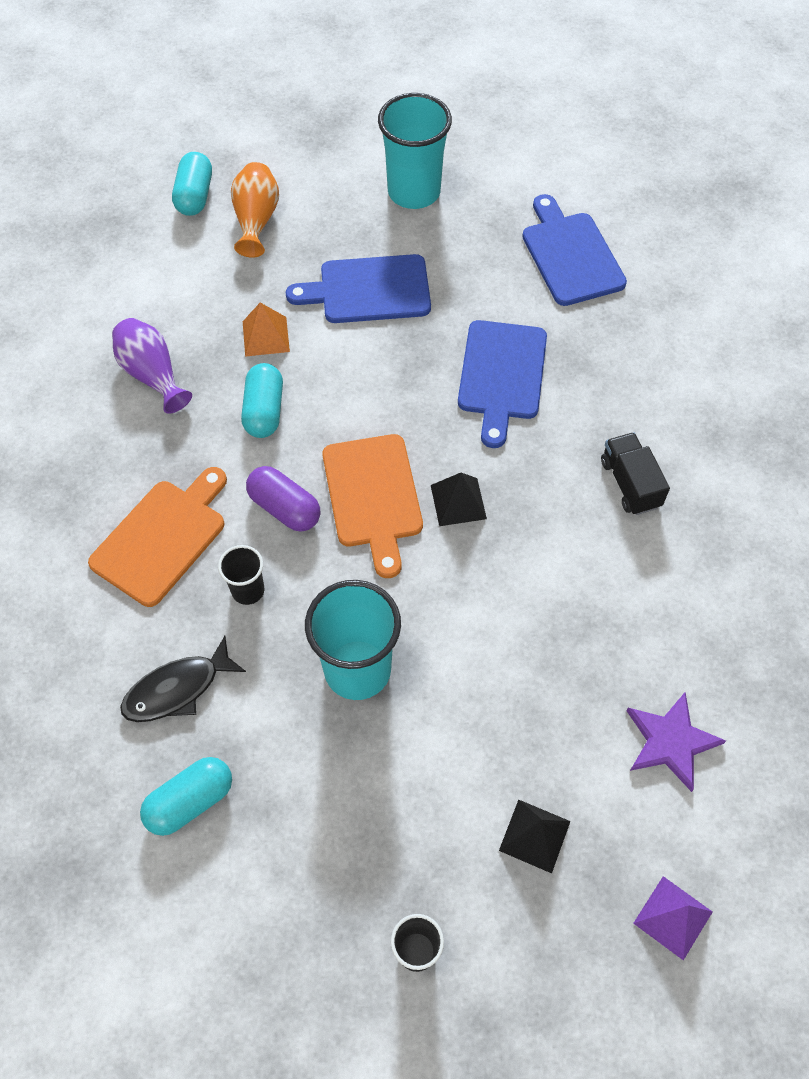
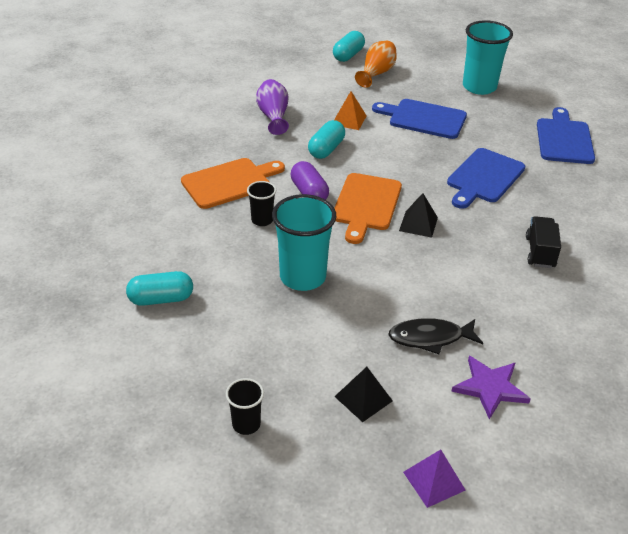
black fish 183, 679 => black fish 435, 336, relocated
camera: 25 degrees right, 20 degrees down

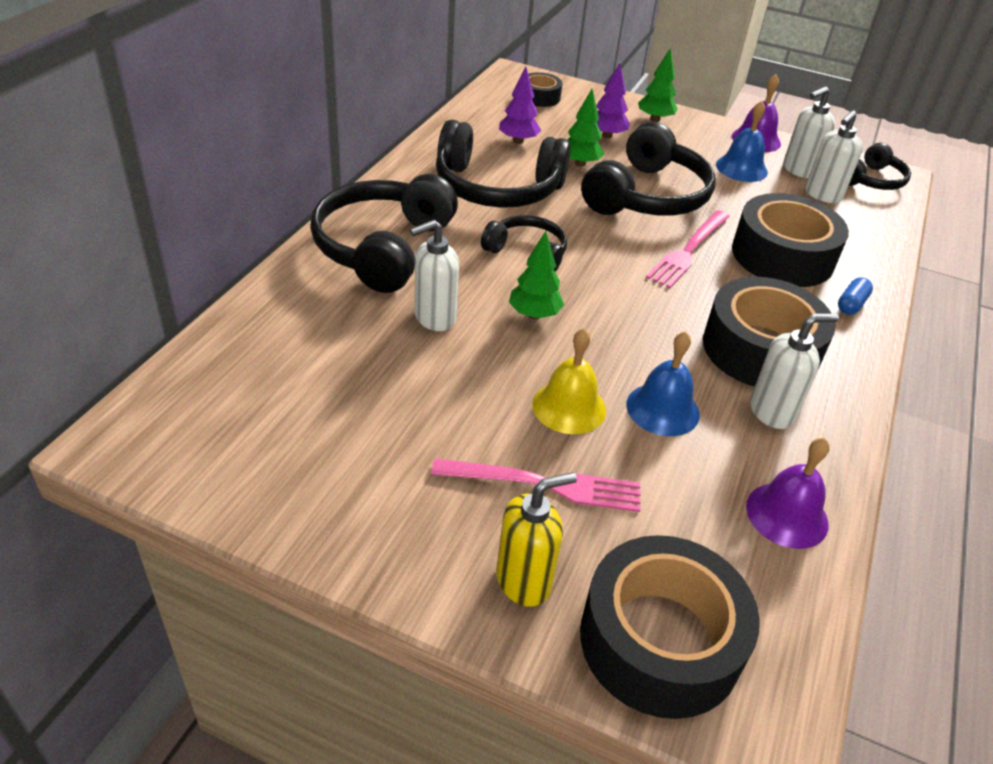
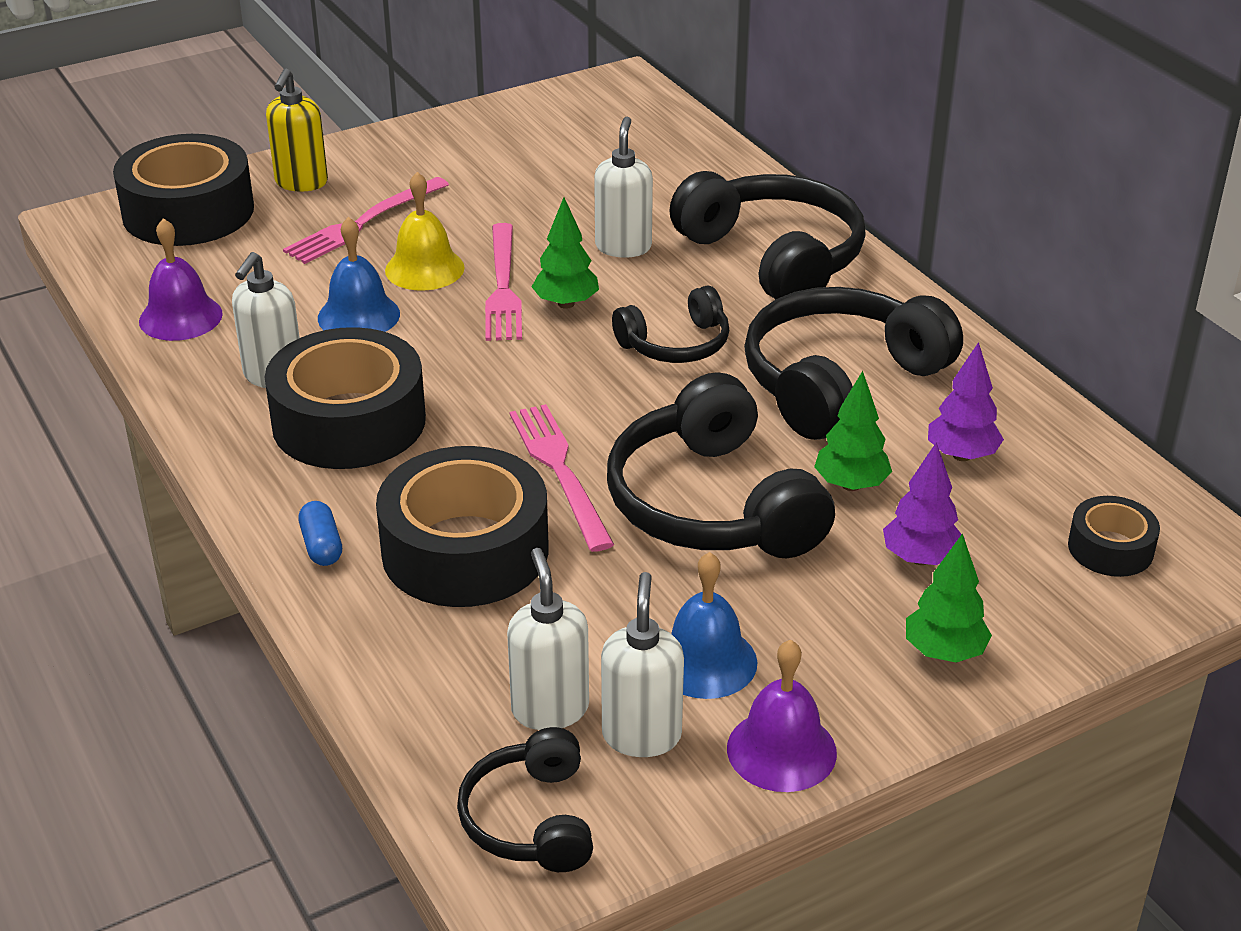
nothing => rosy table fork 503, 282
camera: 130 degrees right, 5 degrees down

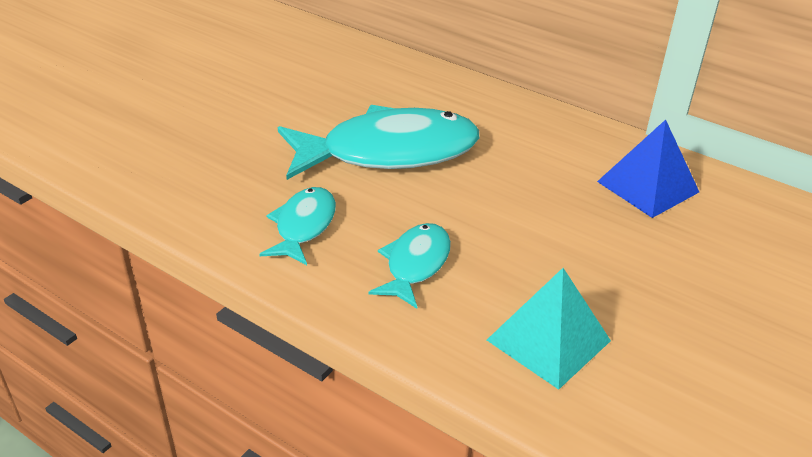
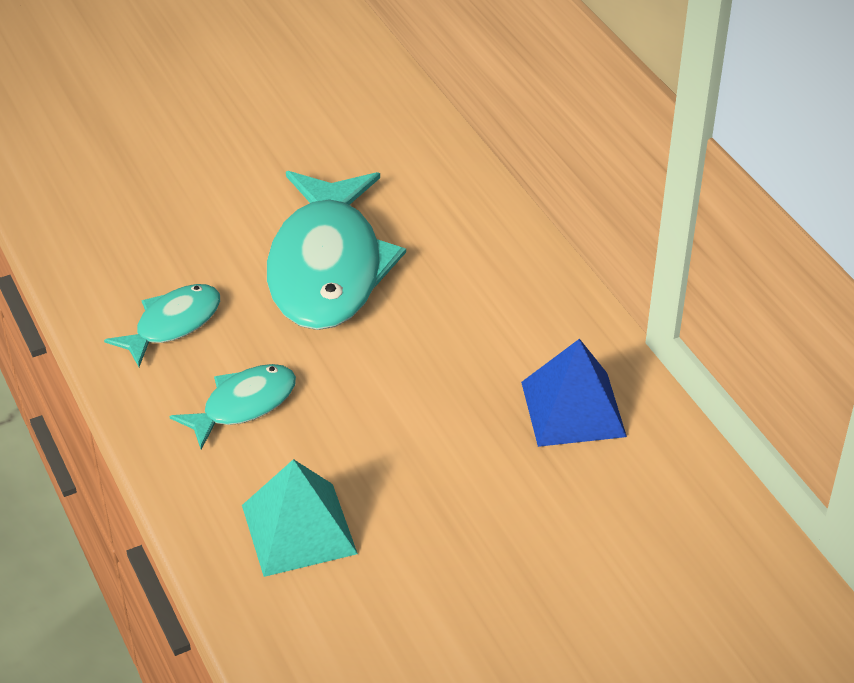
aqua fish 378, 142 => aqua fish 336, 250, 75 degrees clockwise
camera: 30 degrees right, 5 degrees up

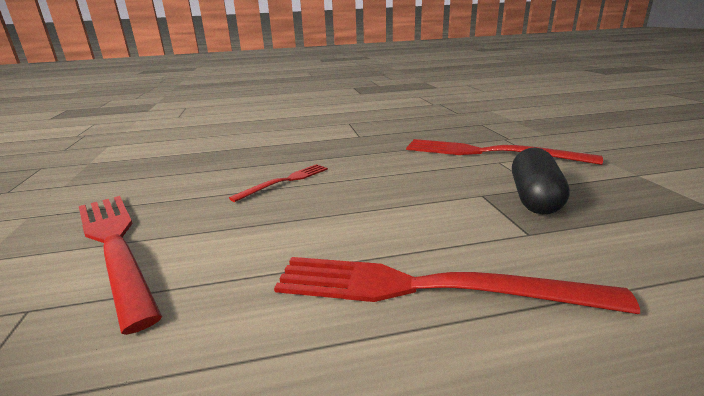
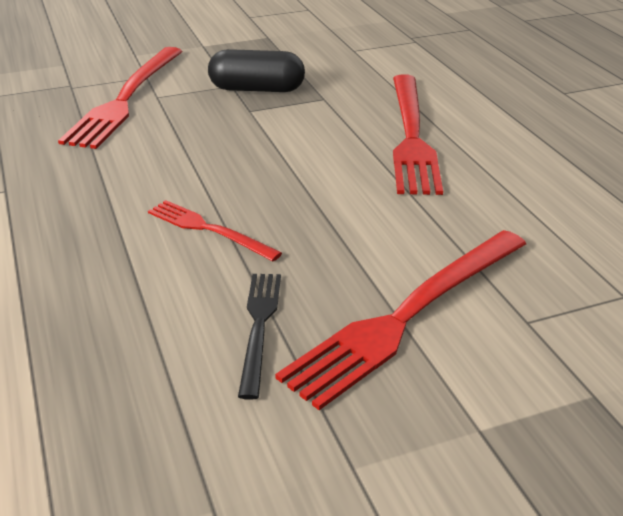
nothing => black table fork 259, 337
camera: 100 degrees left, 10 degrees up

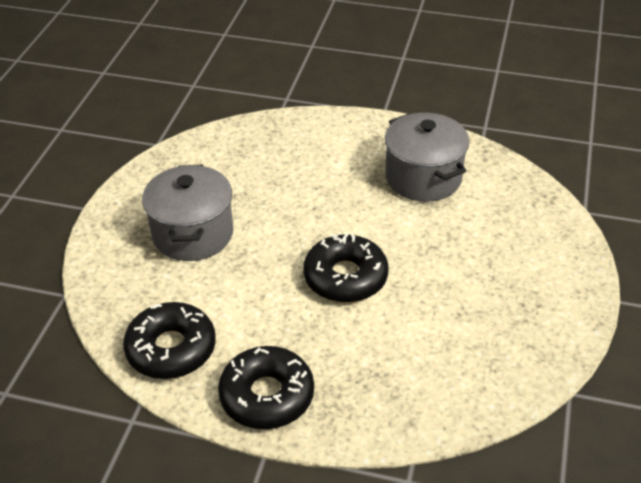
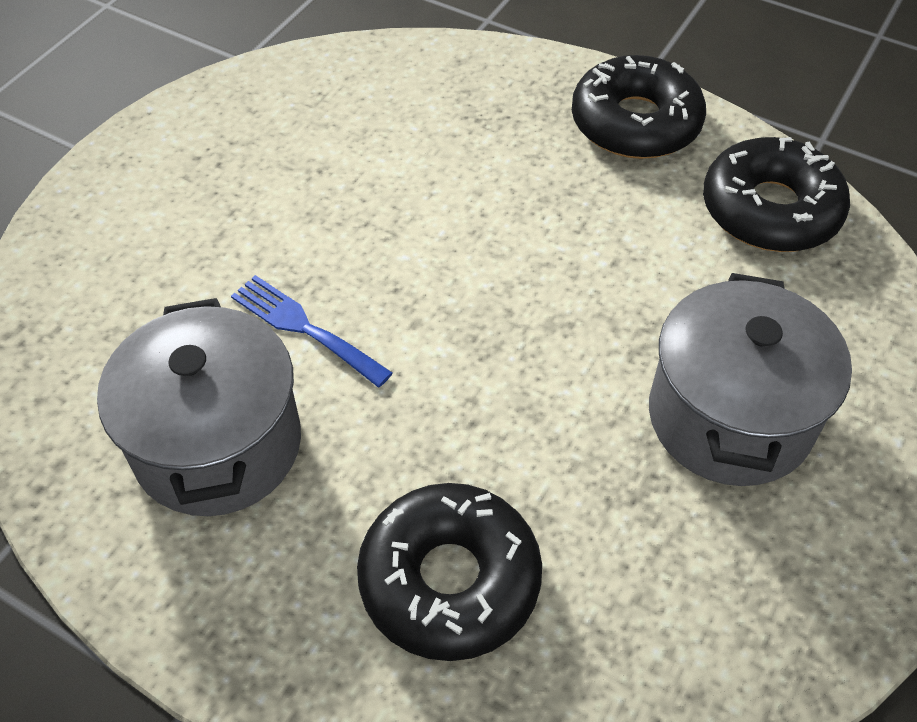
black glazed donut 345, 268 => black glazed donut 449, 572, relocated
nothing => royal blue table fork 312, 331
camera: 165 degrees left, 10 degrees up

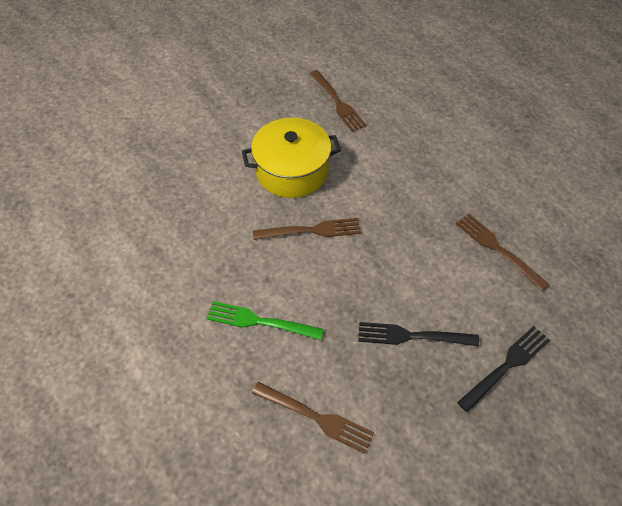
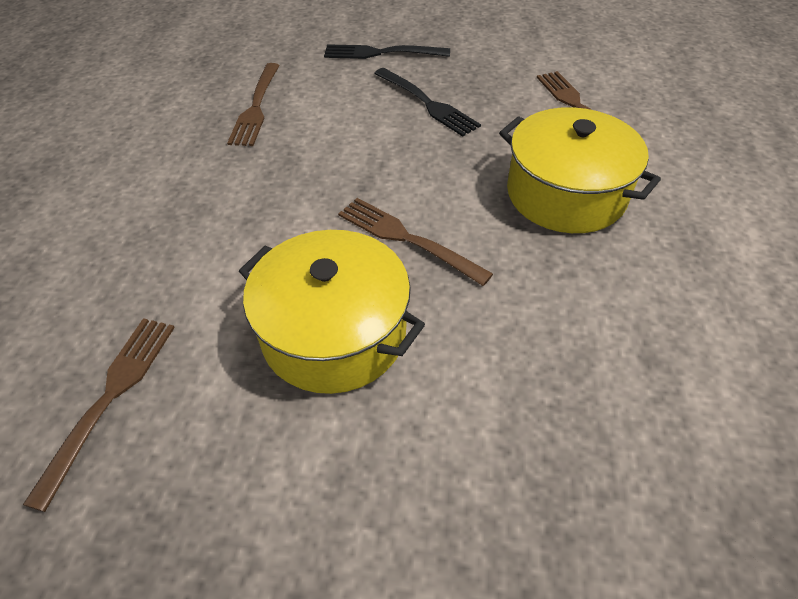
emerald table fork 265, 320 => bright yellow cooking pot 580, 170
camera: 135 degrees left, 5 degrees down

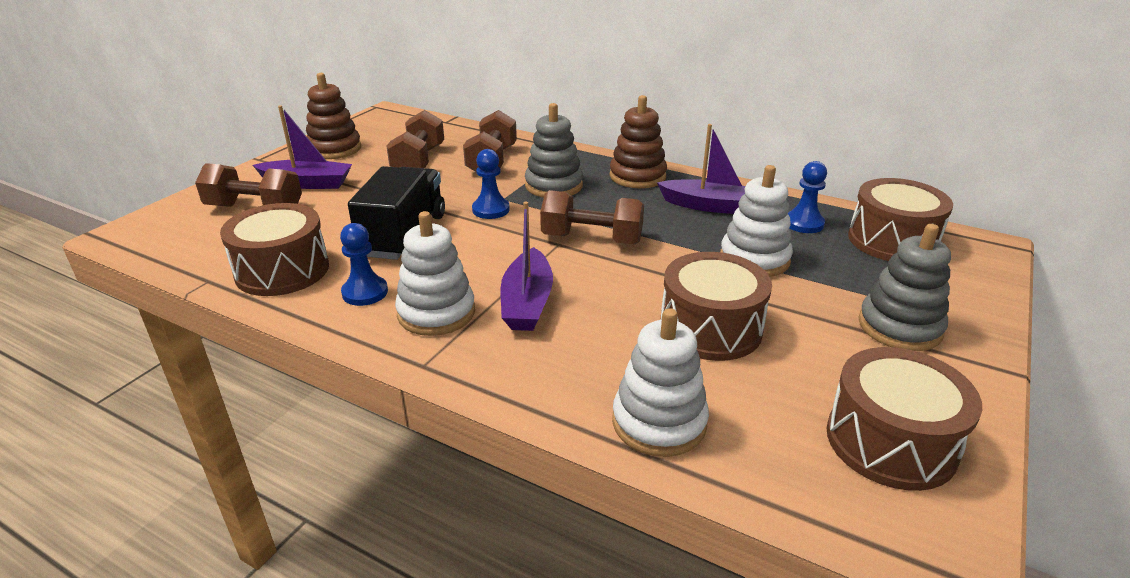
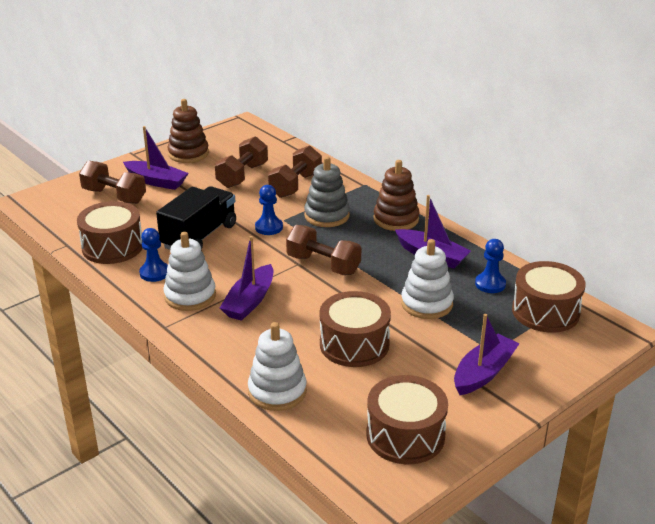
ash-grey ring stacker 904, 287 => violet sailboat 487, 354
camera: 20 degrees right, 0 degrees up

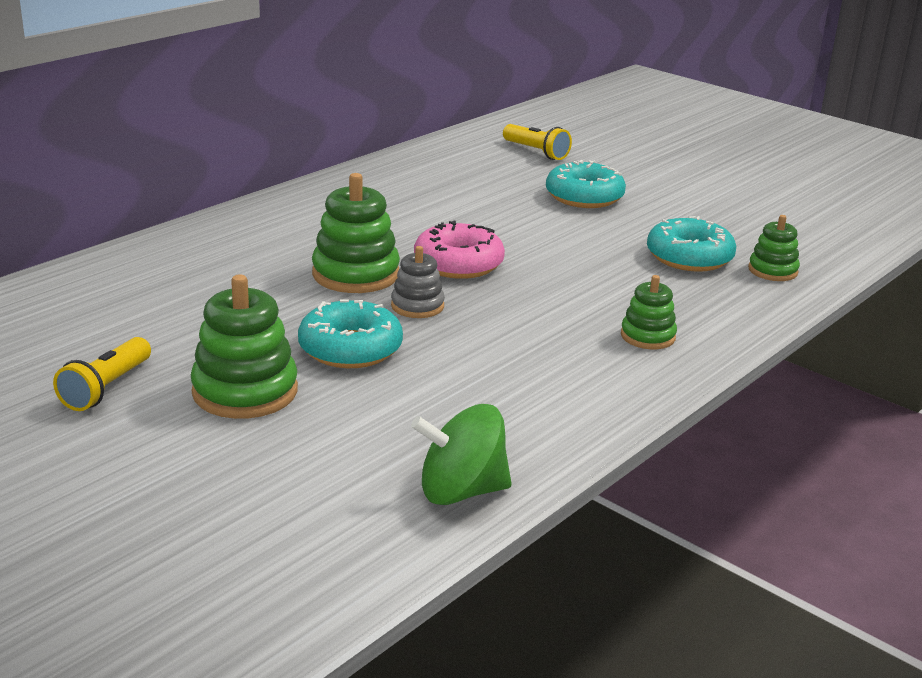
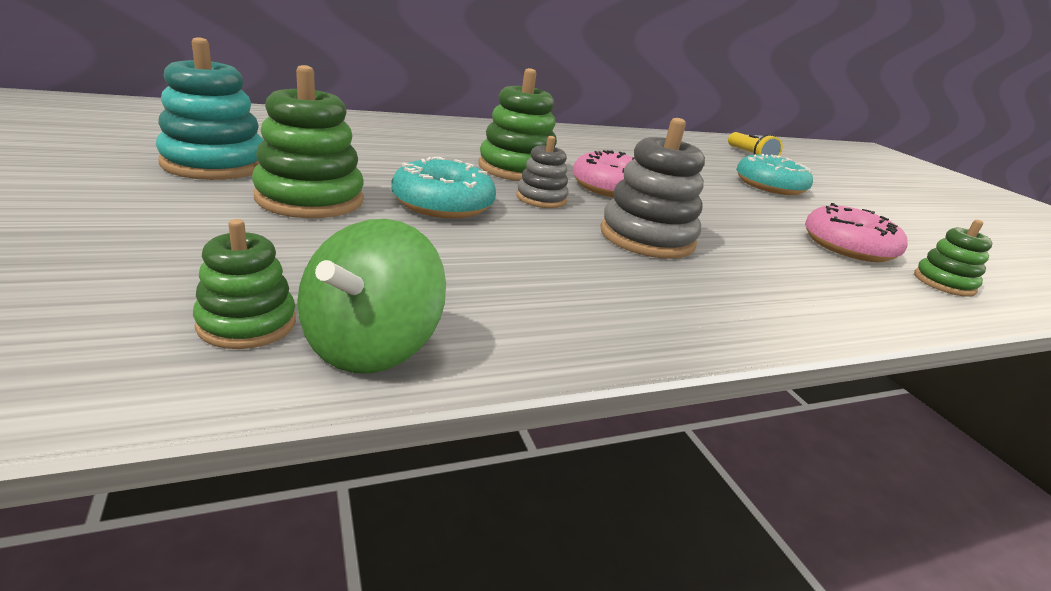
aqua glazed donut 691, 244 => rosy glazed donut 856, 232
emerald ring stacker 649, 312 => emerald ring stacker 244, 284, relocated
bright yellow pocket torch 102, 374 => aqua ring stacker 210, 108
emerald whirligig 461, 454 => emerald whirligig 371, 296, 90 degrees counterclockwise
nothing => ash-grey ring stacker 652, 188
camera: 25 degrees right, 0 degrees up

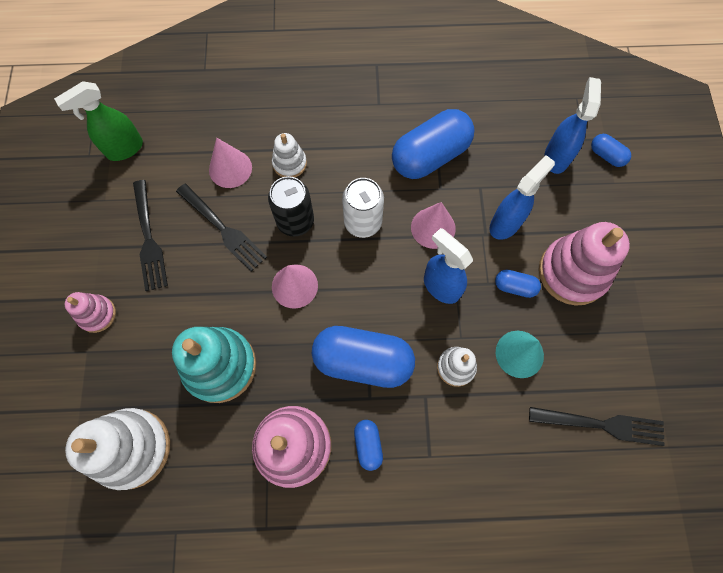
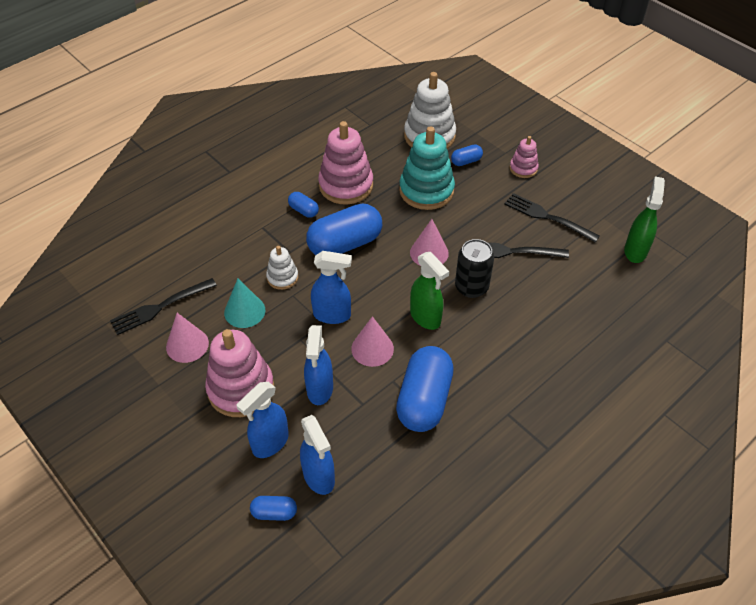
snow-white ring stacker 289, 155 => nothing
rosy cone 230, 163 => rosy cone 187, 338, relocated
snow-white soda can 363, 208 => emerald sprayer 429, 291
royal blue pill 518, 284 => royal blue pill 467, 155, relocated
nothing => royal blue sprayer 262, 420
camera: 140 degrees right, 20 degrees down

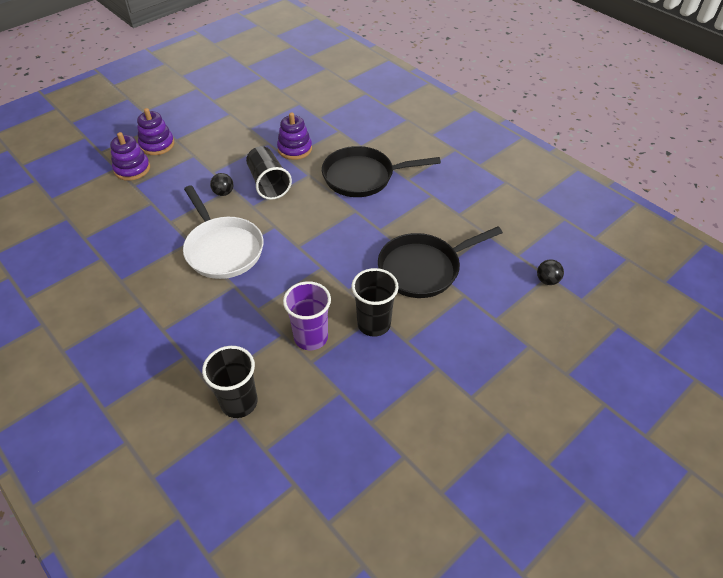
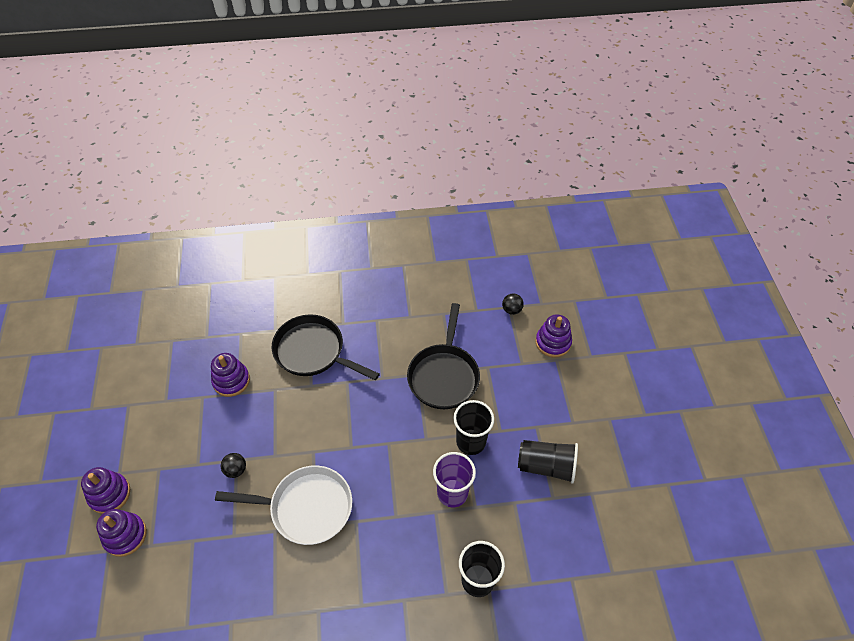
black tumbler 269, 173 => black tumbler 548, 462, relocated
black skillet 381, 171 => black skillet 326, 347, 90 degrees clockwise
nothing => violet ring stacker 553, 336
camera: 55 degrees left, 5 degrees up

